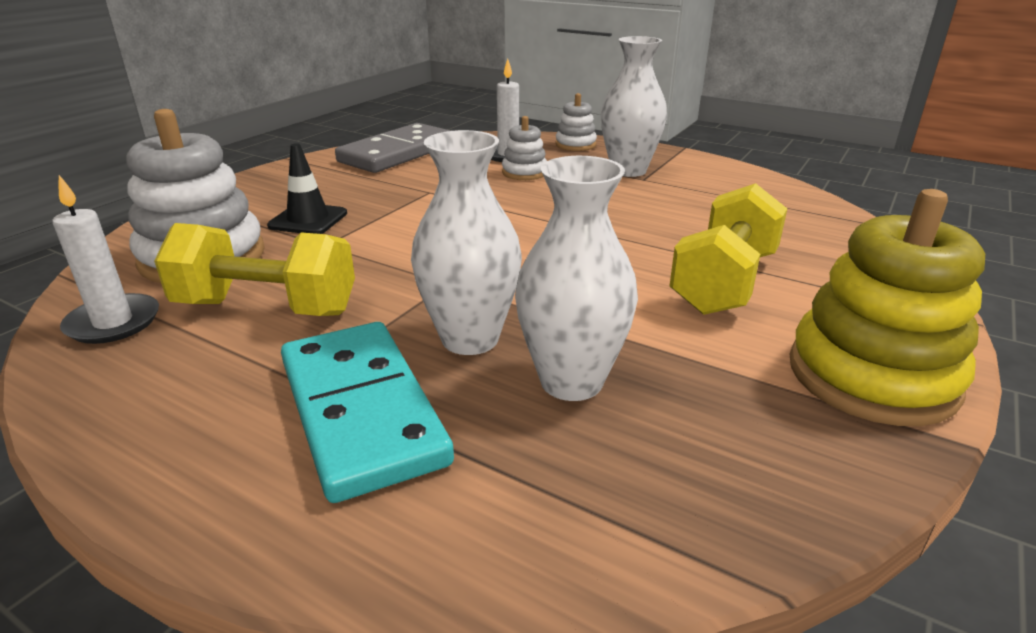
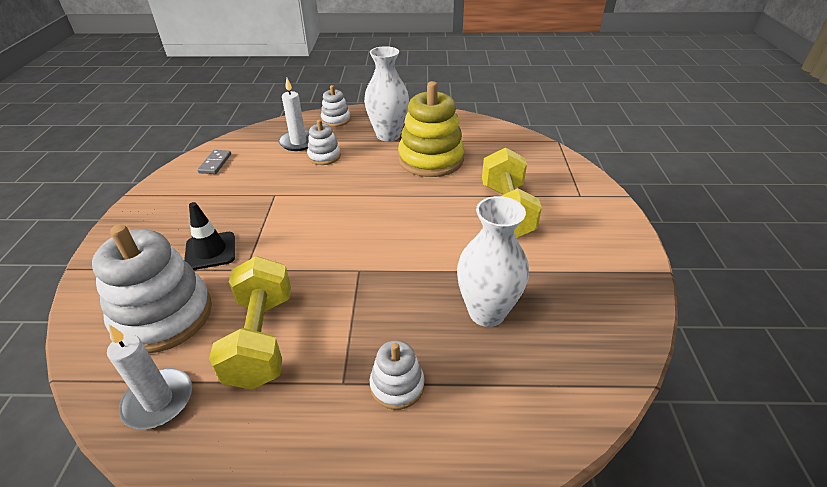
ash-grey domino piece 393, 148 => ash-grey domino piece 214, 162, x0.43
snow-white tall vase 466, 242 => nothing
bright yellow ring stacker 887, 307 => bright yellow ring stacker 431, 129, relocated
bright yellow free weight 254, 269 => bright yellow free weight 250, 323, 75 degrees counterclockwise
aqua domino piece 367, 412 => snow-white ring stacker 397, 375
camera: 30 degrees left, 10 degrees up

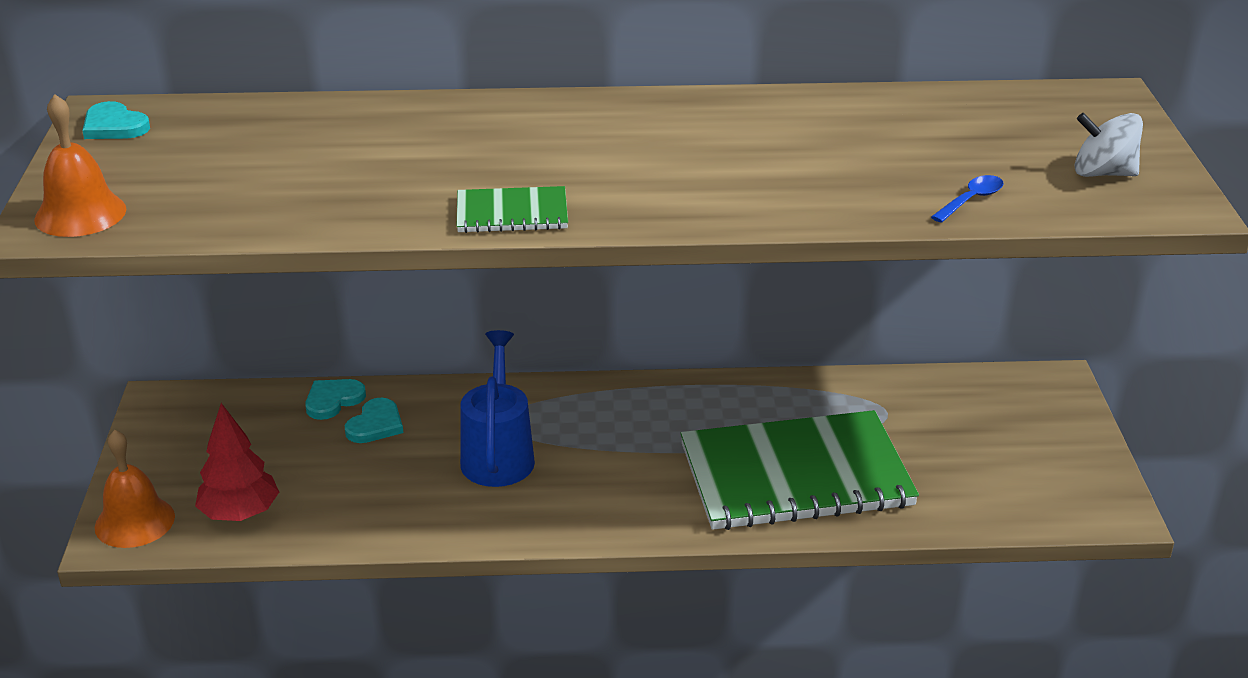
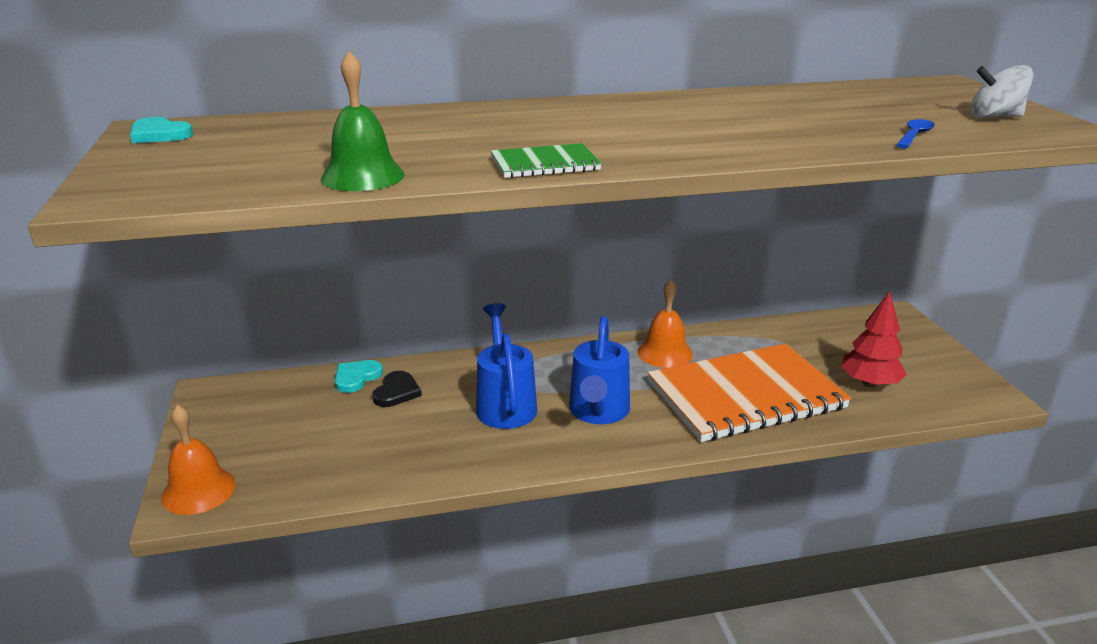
orange bell 80, 165 => orange bell 665, 324, relocated
aqua heart 374, 420 => black heart 397, 389
scarlet fir tree 237, 462 => scarlet fir tree 874, 339, relocated
emerald exercise book 799, 470 => orange exercise book 749, 392
nothing => emerald bell 363, 121
nothing => royal blue watering pot 599, 370
camera: 10 degrees left, 5 degrees down

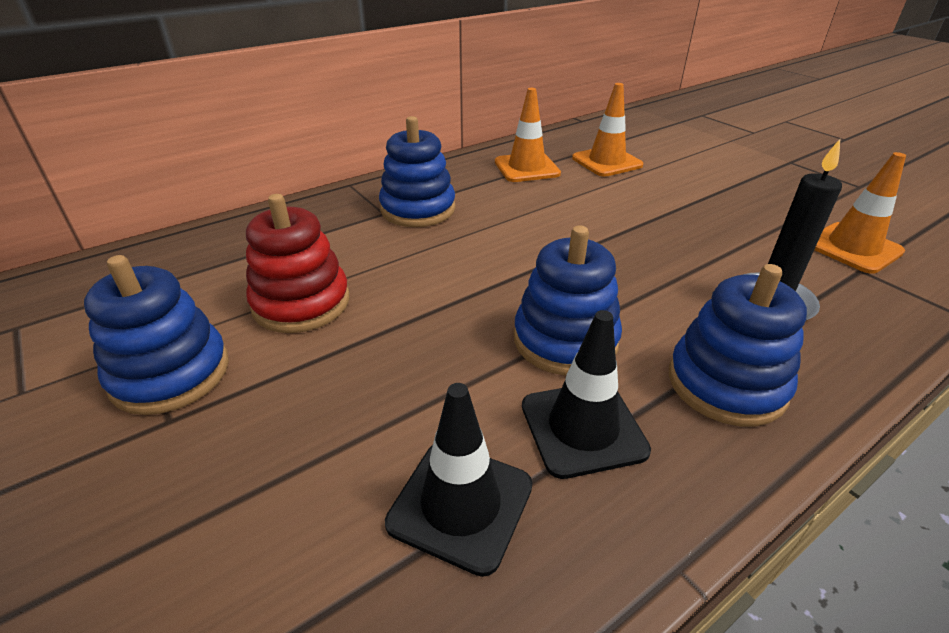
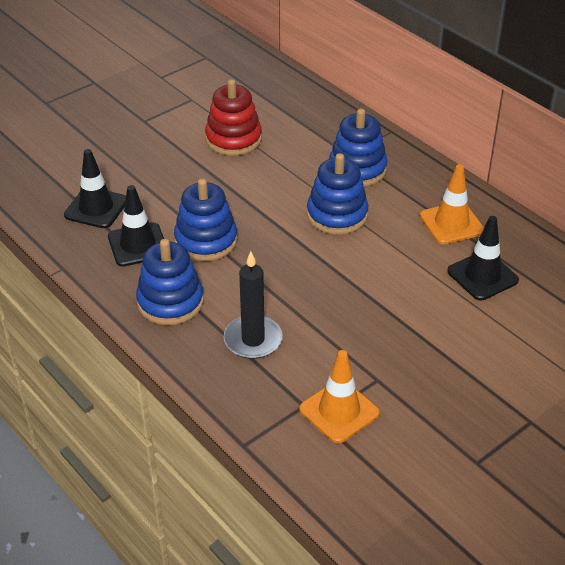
orange safety cone 607, 130 => black safety cone 483, 258
royal blue ring stacker 156, 335 => royal blue ring stacker 337, 194, relocated
camera: 85 degrees right, 5 degrees up

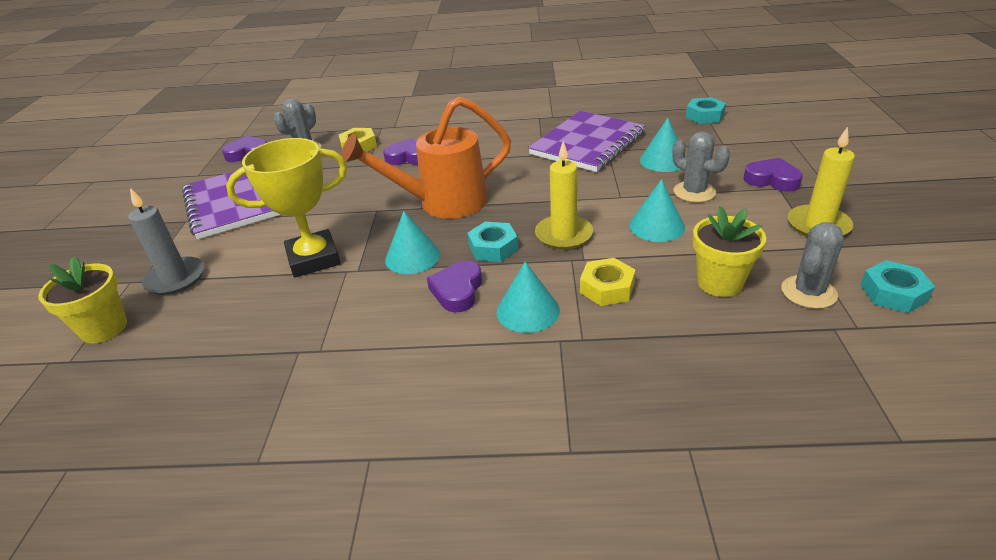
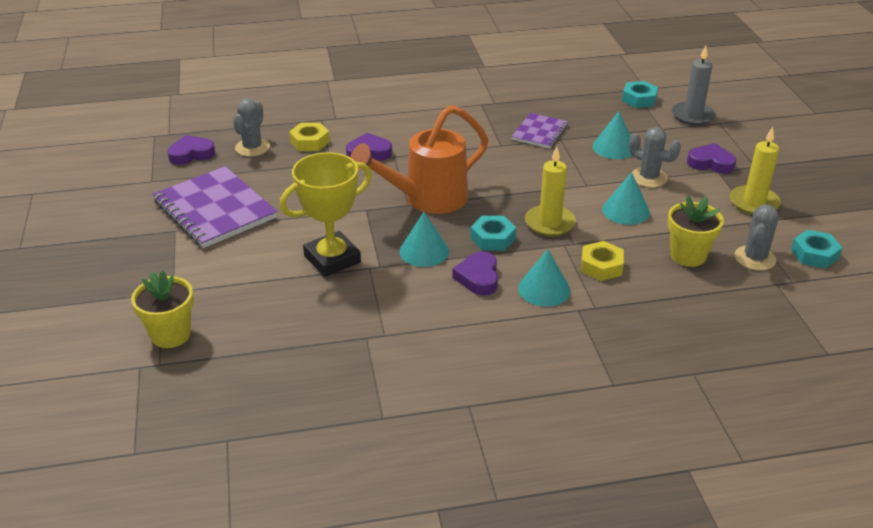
violet exercise book 587, 141 => violet exercise book 539, 131, x0.55
ash-grey wax candle 166, 241 => ash-grey wax candle 694, 86, relocated
camera: 15 degrees left, 0 degrees up

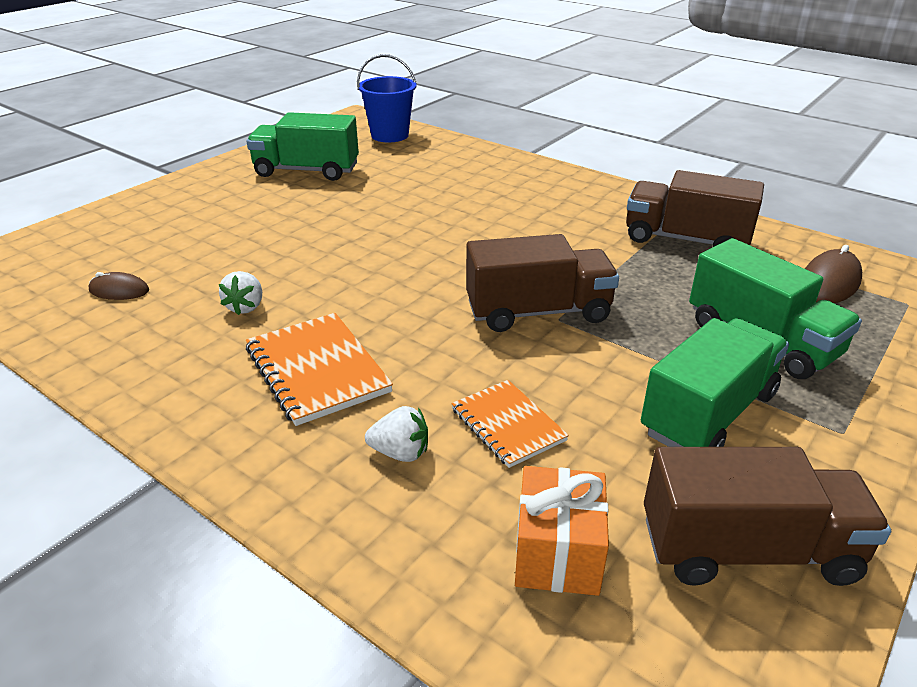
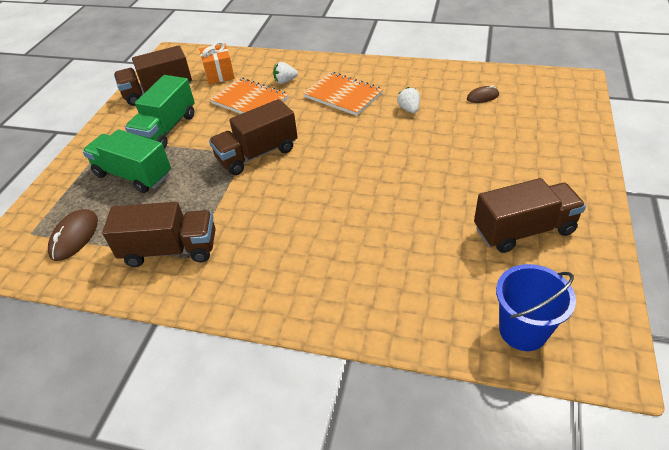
emerald lorry 303, 146 => dark brown lorry 530, 215
orange exercise book 510, 424 => orange exercise book 249, 95, x1.53
camera: 160 degrees right, 10 degrees up

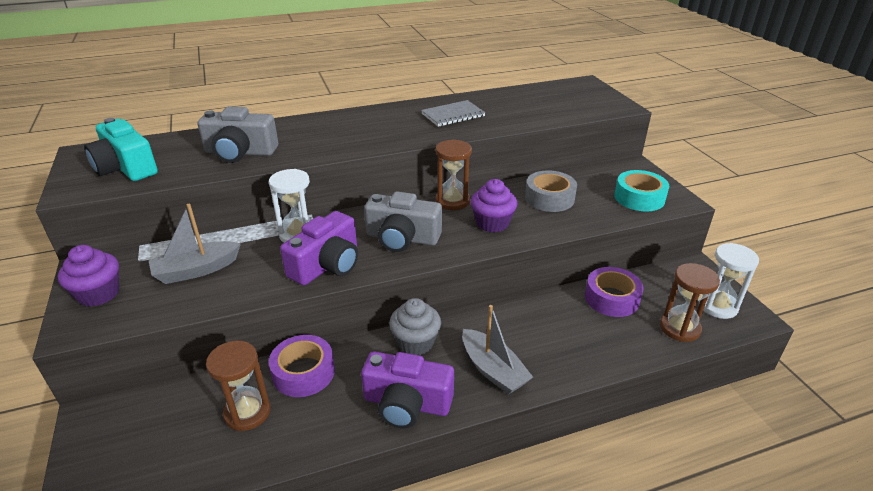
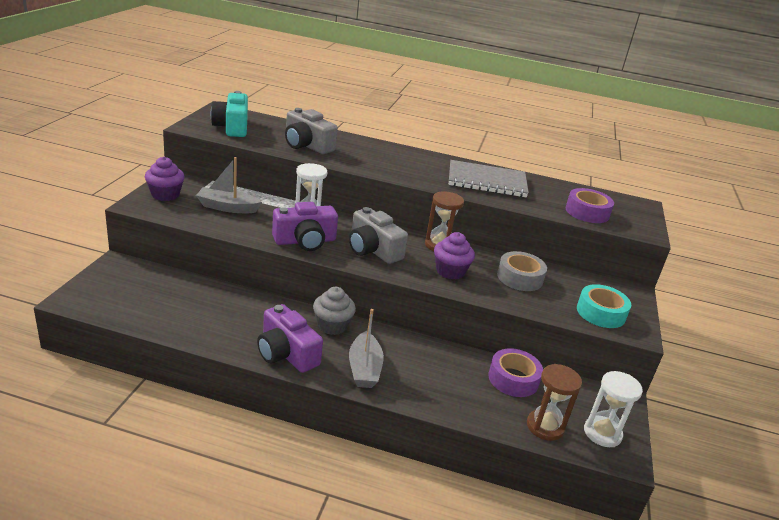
ash-grey exercise book 453, 113 => ash-grey exercise book 489, 178, x1.59
violet roll of tape 302, 366 => violet roll of tape 590, 205, relocated
dark brown sand timer 238, 386 => nothing
camera: 30 degrees right, 5 degrees down

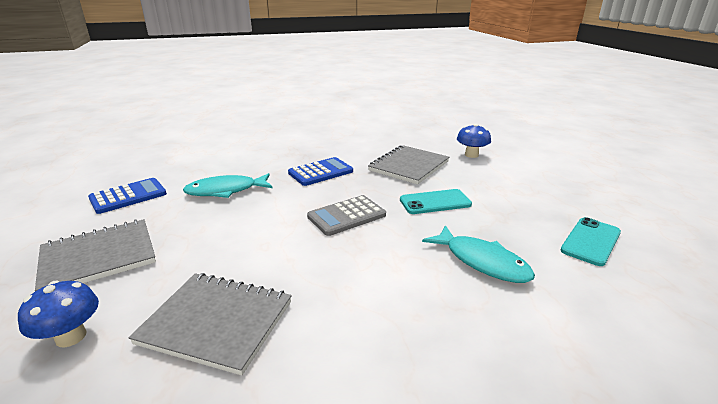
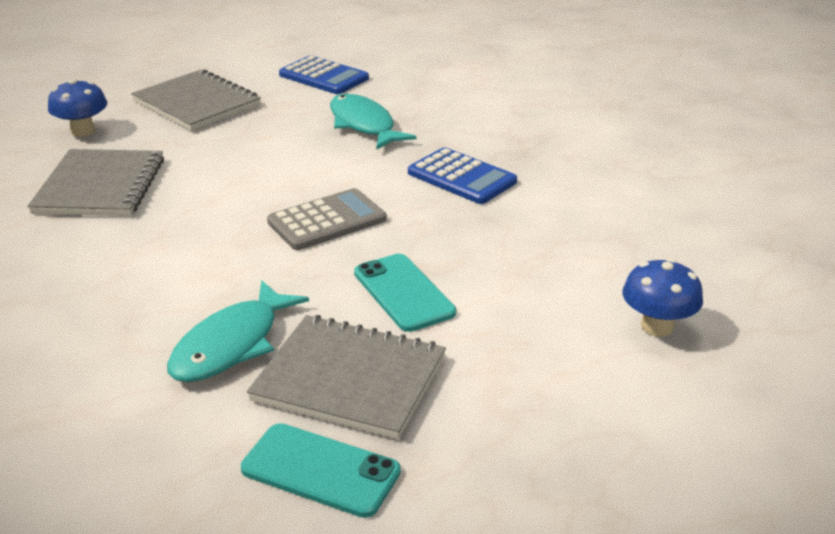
ash-grey exercise book 408, 165 => ash-grey exercise book 346, 377, relocated
ash-grey pocket calculator 346, 215 => ash-grey pocket calculator 327, 219, 105 degrees clockwise
camera: 75 degrees right, 5 degrees up

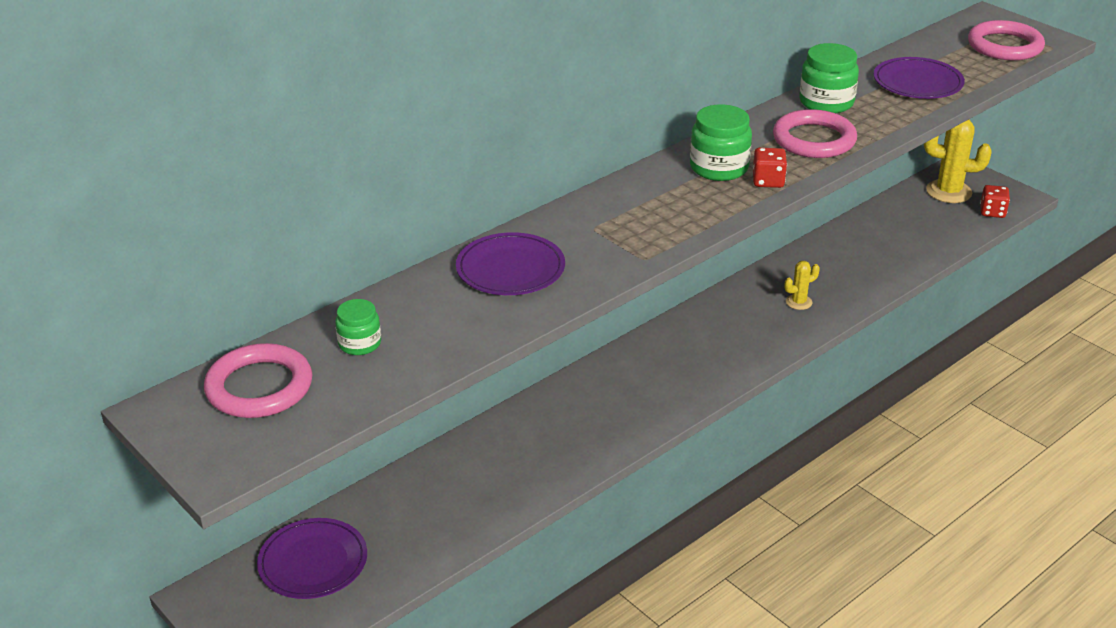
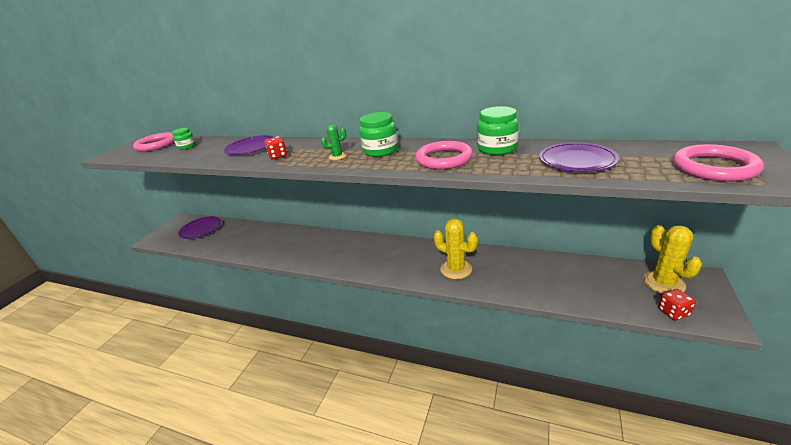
scarlet die 770, 168 => scarlet die 275, 147, relocated
bright yellow saguaro cactus 802, 285 => bright yellow saguaro cactus 455, 249, x1.90
nothing => emerald saguaro cactus 333, 142
camera: 65 degrees right, 5 degrees down

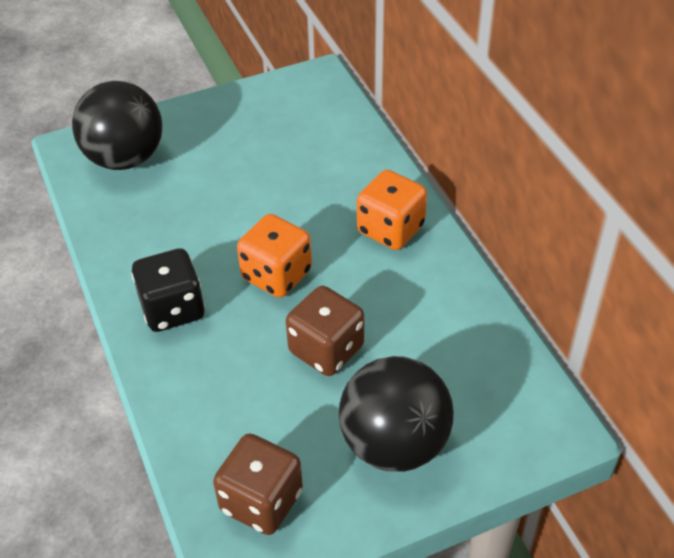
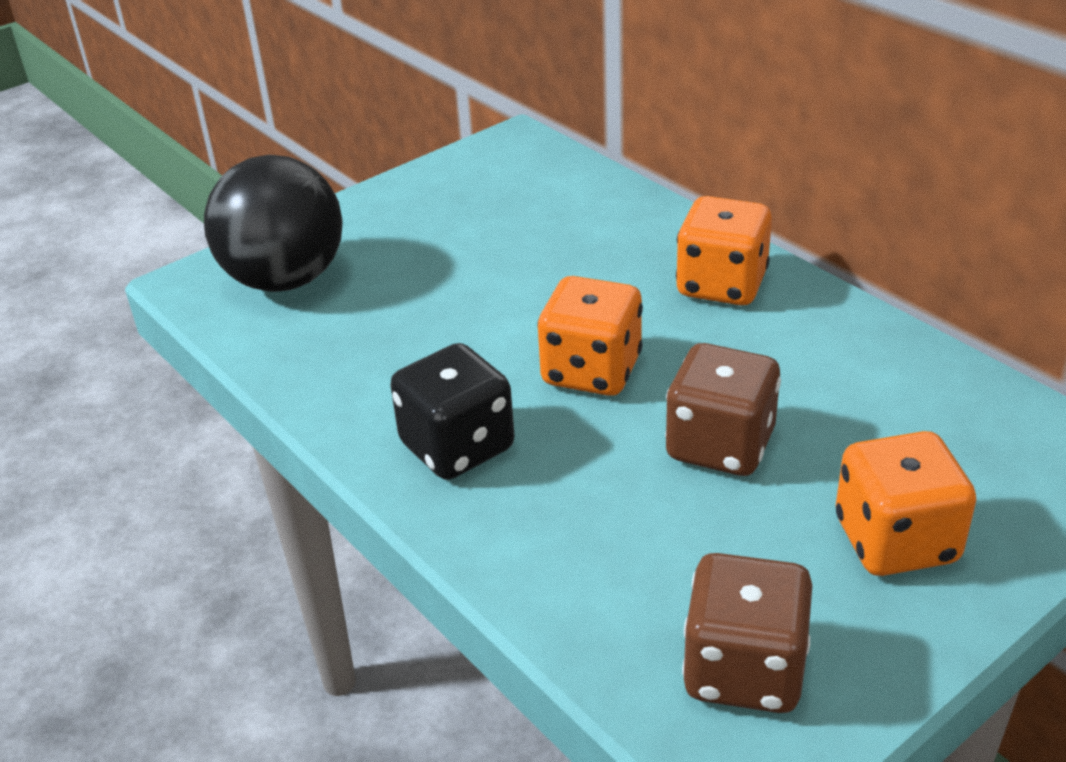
black play ball 396, 414 => orange die 906, 503
camera: 15 degrees left, 10 degrees down

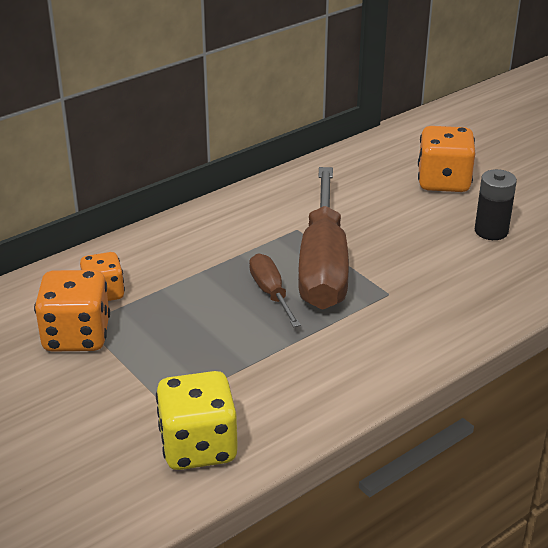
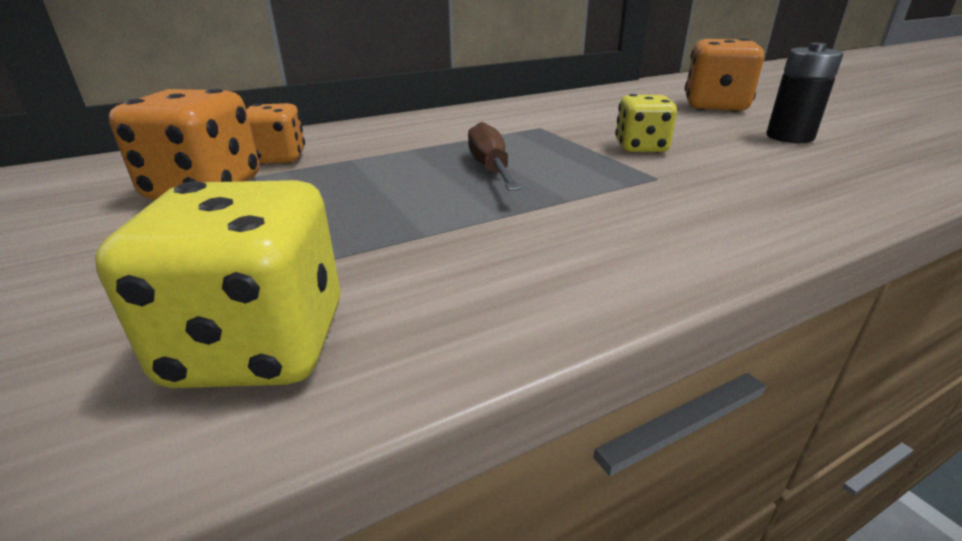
dark brown flat screwdriver 323, 238 => nothing
nothing => bright yellow die 646, 123
camera: 10 degrees right, 5 degrees down

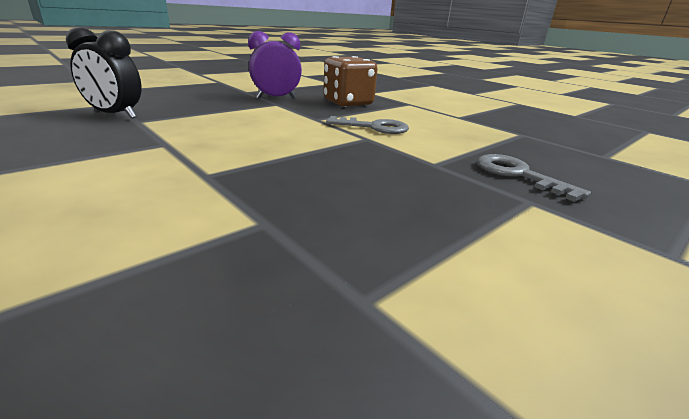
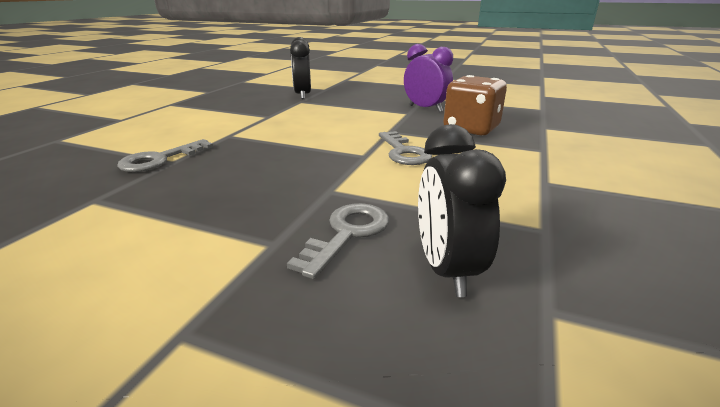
nothing => black clock 462, 210
nothing => ash-grey door key 165, 155
camera: 65 degrees right, 0 degrees up

